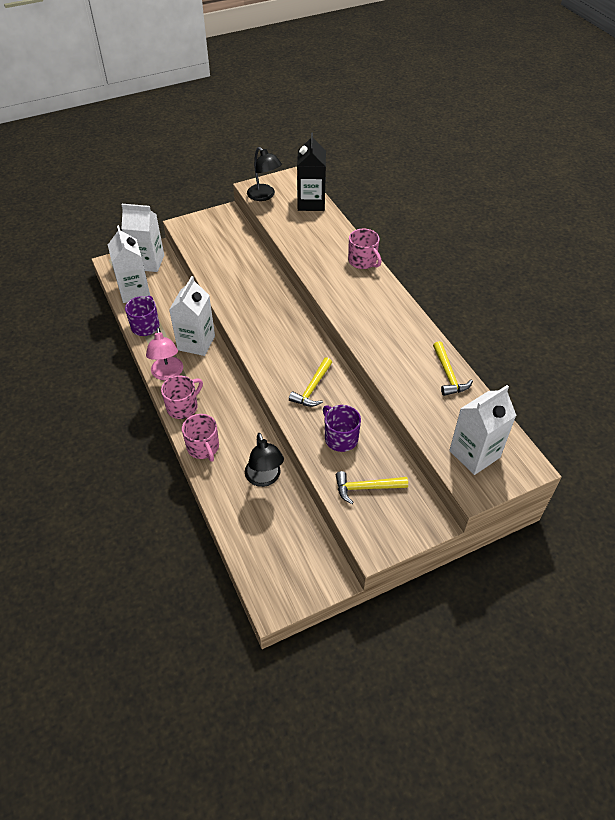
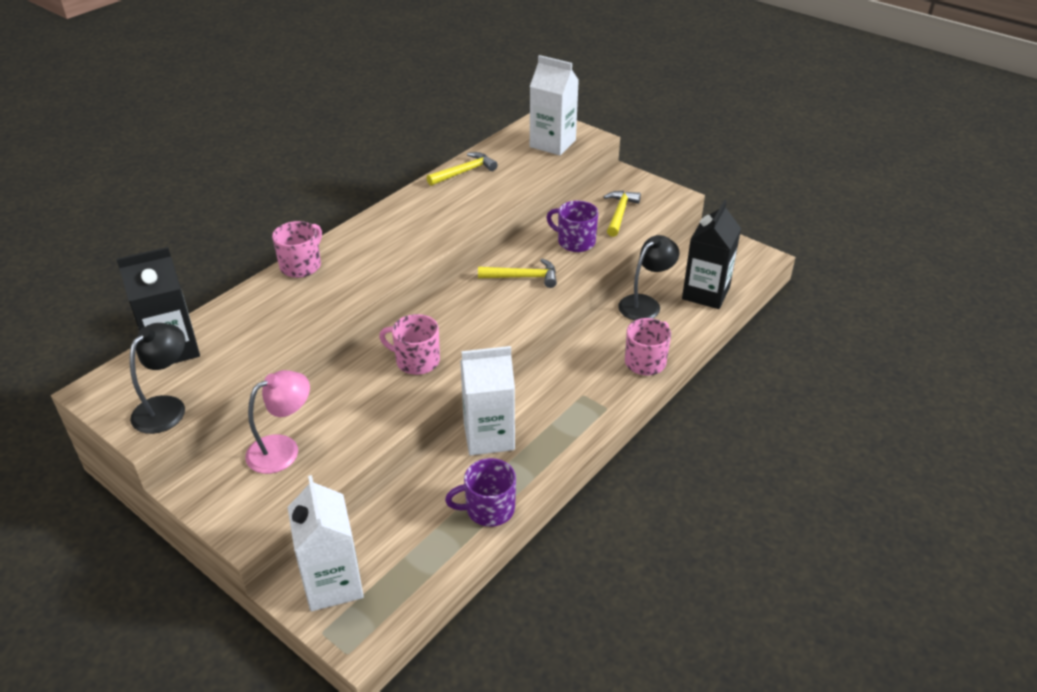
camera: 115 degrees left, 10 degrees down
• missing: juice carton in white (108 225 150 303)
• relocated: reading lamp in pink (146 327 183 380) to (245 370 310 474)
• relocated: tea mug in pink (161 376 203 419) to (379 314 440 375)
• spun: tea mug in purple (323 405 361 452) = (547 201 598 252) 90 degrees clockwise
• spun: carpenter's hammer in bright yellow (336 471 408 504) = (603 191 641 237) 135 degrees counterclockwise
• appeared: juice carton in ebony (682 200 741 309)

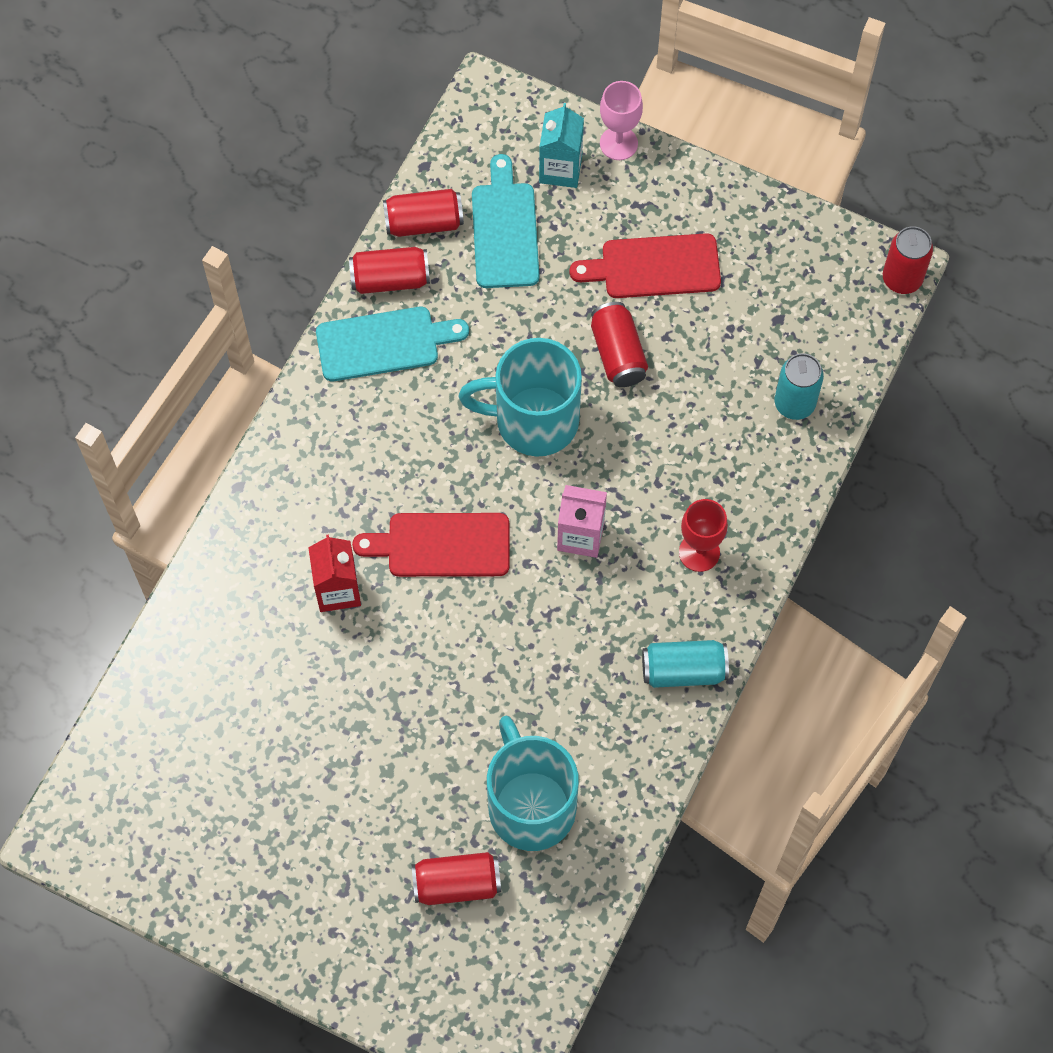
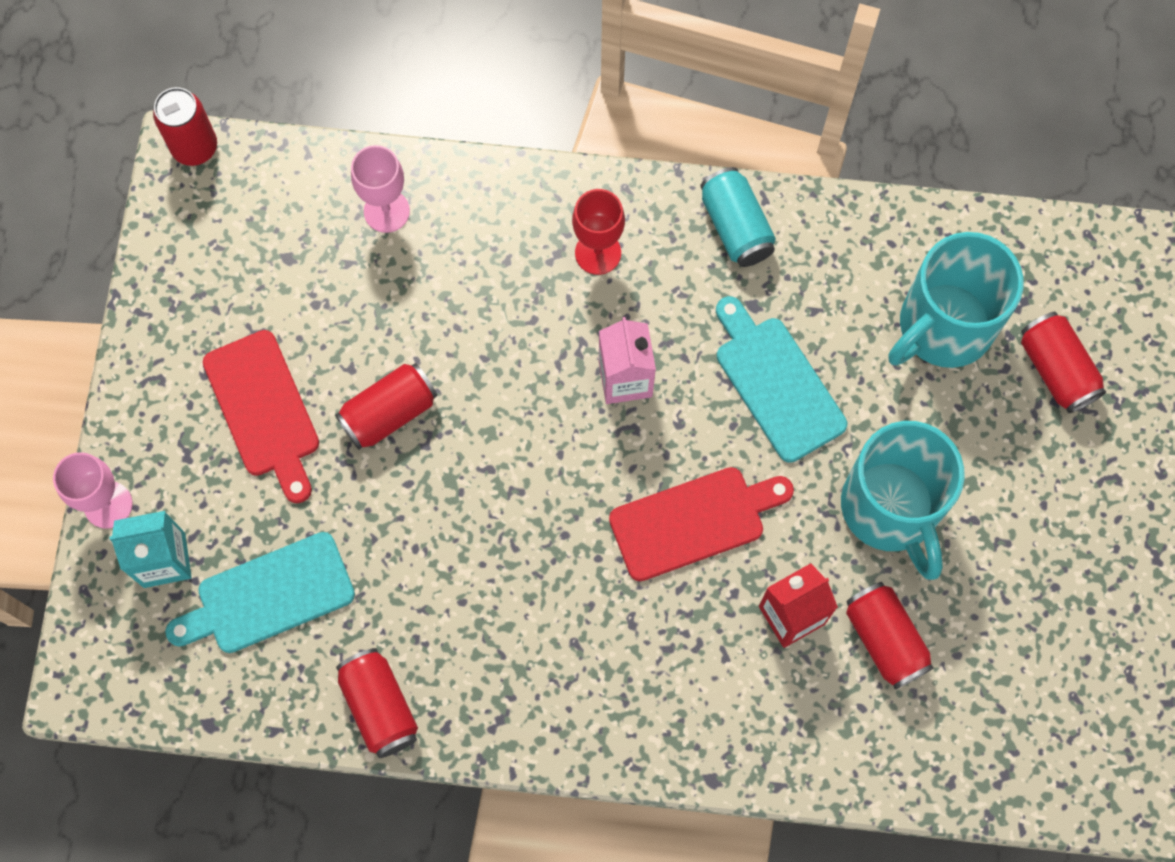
camera: 110 degrees left, 5 degrees up
• relocated: soda can in scarlet (383 189 464 237) to (846 582 934 689)
• relocated: bread board in teal (316 307 469 381) to (716 296 847 463)
• relocated: tea mug in teal (459 338 582 456) to (841 421 965 580)
• exchanged: soda can in teal (775 353 824 420) to chalice in pink (351 145 410 233)
• spun: bread board in scarlet (352 513 509 577) = (609 467 794 581) 90 degrees counterclockwise

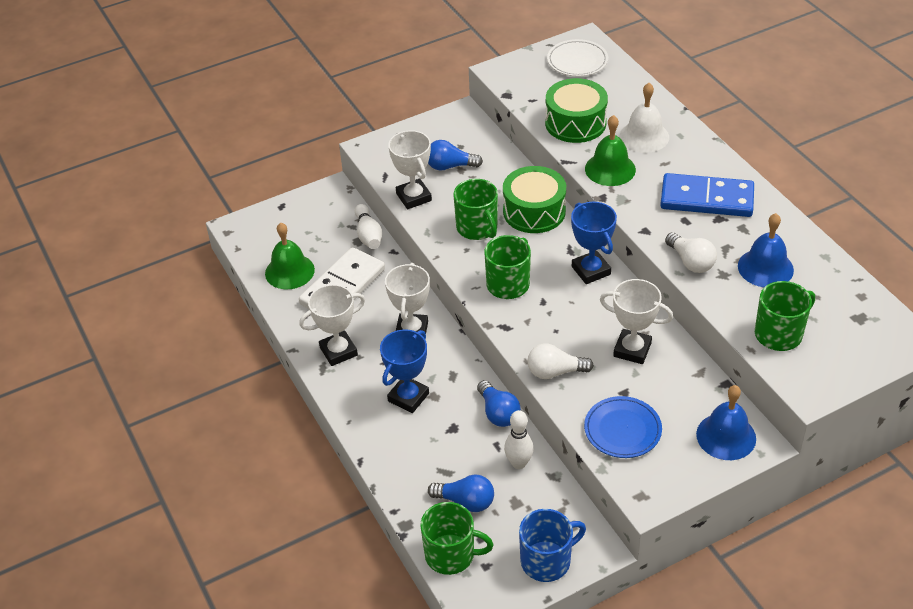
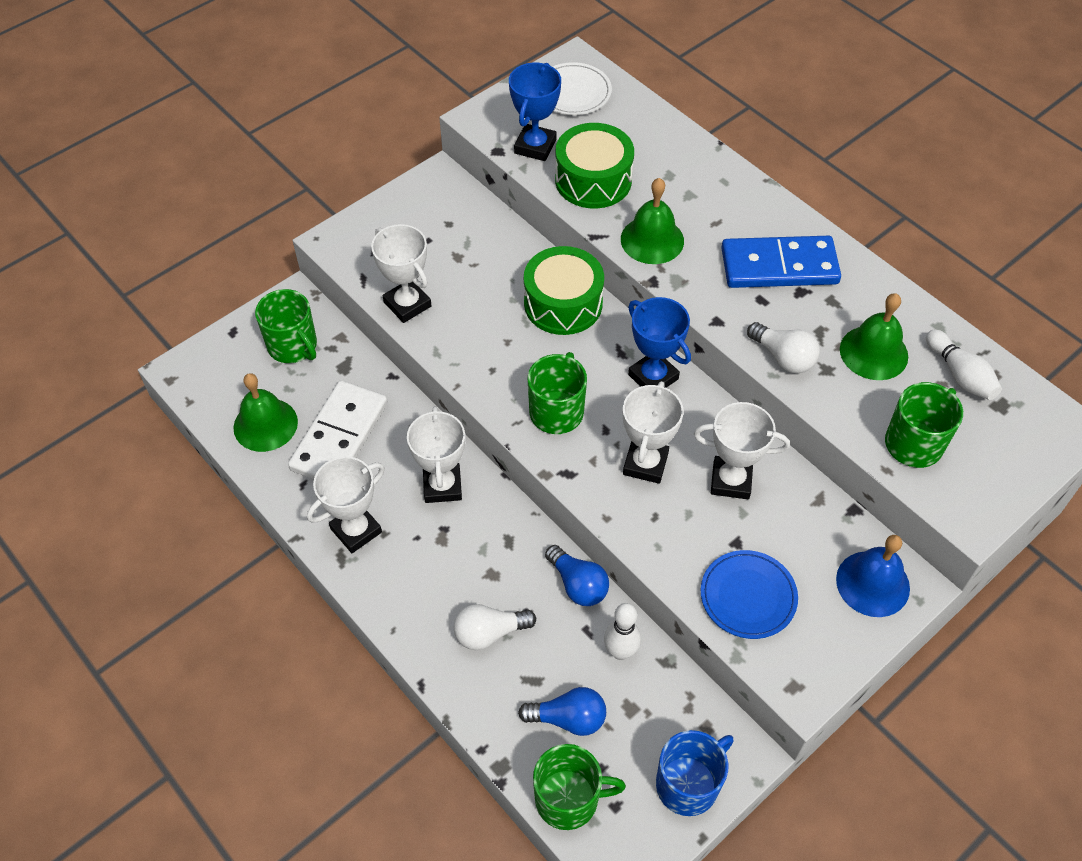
camera: 15 degrees left, 10 degrees up
• missing: hand bell in white (620 83 669 153)
• missing: lightbulb in cobalt (428 140 483 170)
• relocated: tea mug in green (454 179 498 240) to (255 289 317 363)
• relocated: skittle in white (355 204 382 249) to (926 329 1002 400)
• colour: hand bell in cobalt (738 213 794 287) to hand bell in green (840 293 908 380)
• relocated: award cup in cobalt (380 329 429 413) to (509 62 561 161)
• relocated: lightbulb in white (527 343 594 379) to (454 604 536 650)
• appeared: award cup in white (622 381 684 484)

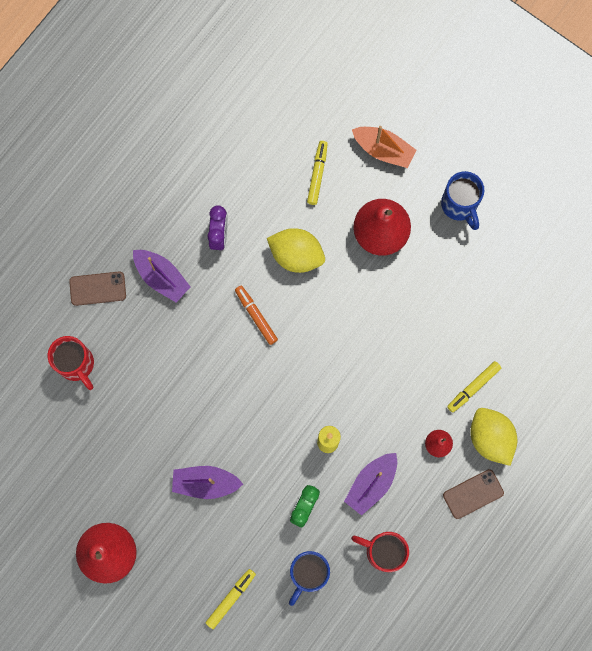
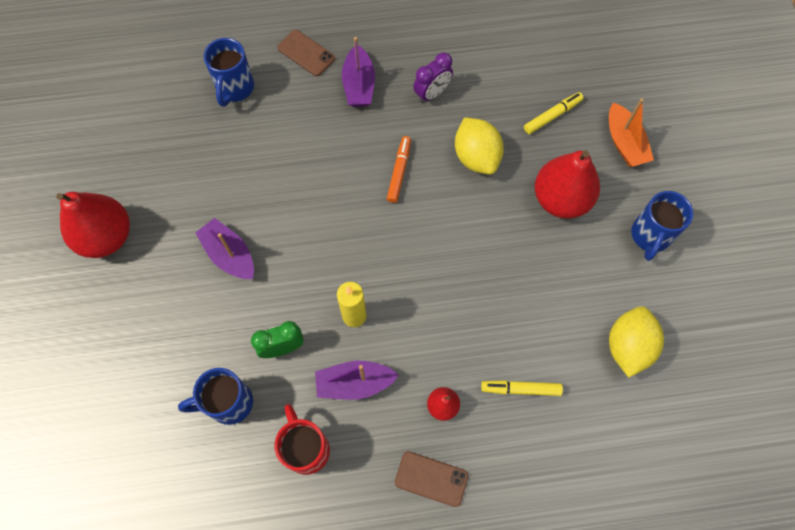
camera: 45 degrees right, 10 degrees down
• colour: tea mug in scarlet (48 336 94 390) to tea mug in cobalt (204 38 254 107)
• relocated: lemon in bright yellow (470 408 517 466) to (609 306 664 377)
• missing: felt pen in bright yellow (205 569 256 629)

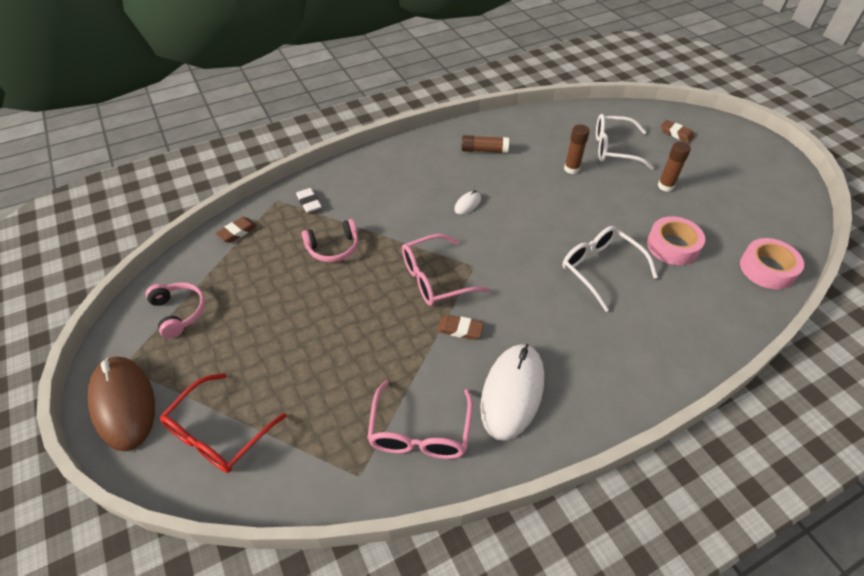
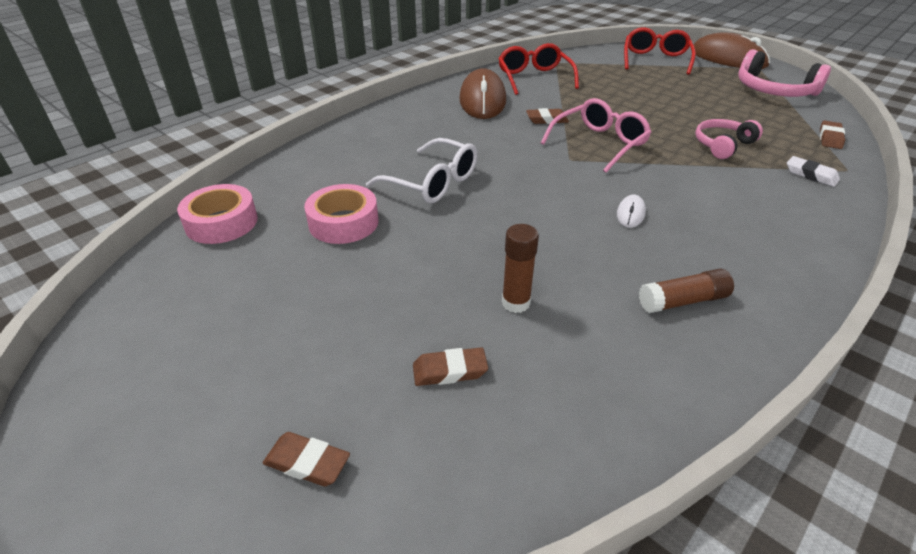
camera: 160 degrees right, 10 degrees down
• exchanged: spectacles in white (596 114 654 170) to pencil eraser in dark brown (413 348 488 386)
• missing: stick of glue in dark brown (658 141 691 192)
• size: over-ear headphones in pink (146 282 205 338) = (738 49 831 97) x1.53
• colour: computer mouse in white (480 344 544 441) to computer mouse in dark brown (459 68 506 119)
• colour: spectacles in pink (367 381 473 459) to spectacles in scarlet (498 43 579 95)

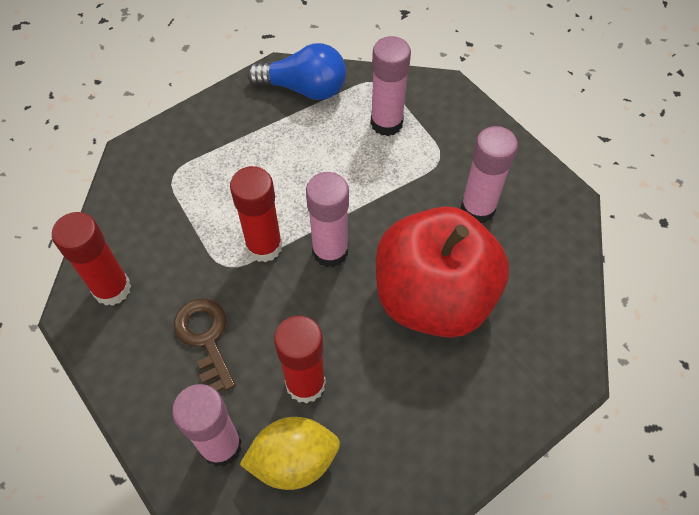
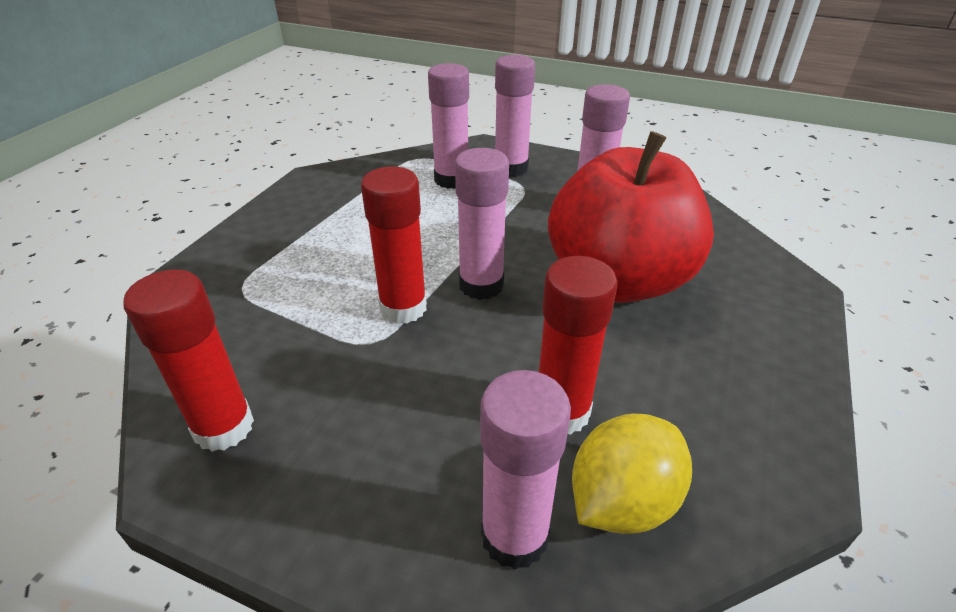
camera: 30 degrees left, 20 degrees down
• missing: lightbulb in cobalt (247 43 346 100)
• missing: door key in dark brown (174 299 235 392)
• appeared: stick of glue in pink (495 55 535 177)

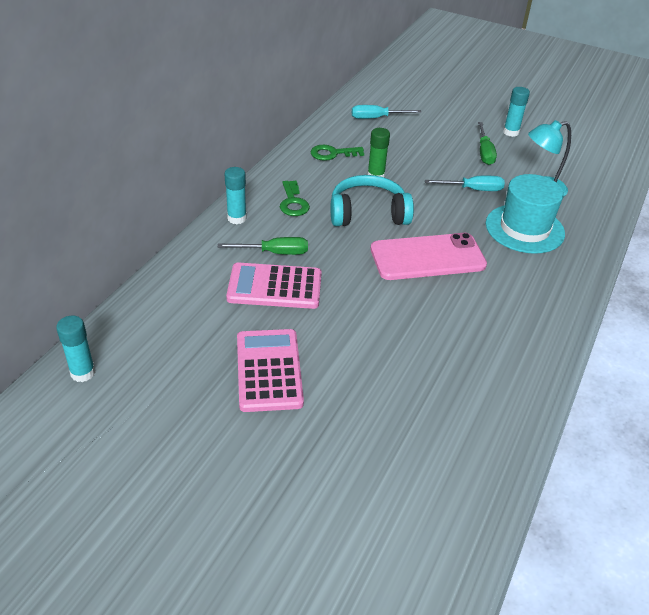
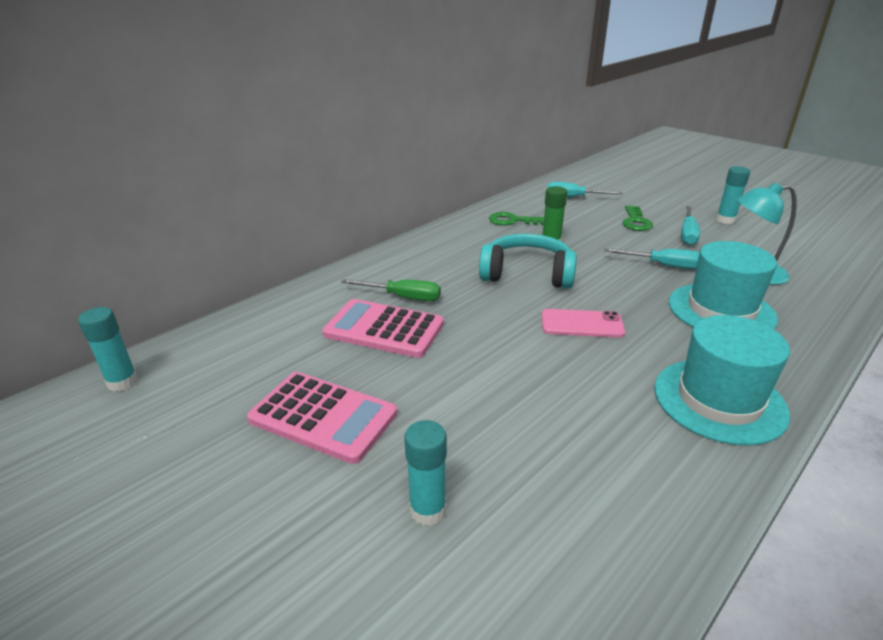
camera: 20 degrees right, 10 degrees down
• colour: hand screwdriver in green (478 122 497 165) to hand screwdriver in teal (681 206 700 245)
• relocated: stick of glue in teal (224 167 247 224) to (404 420 447 526)
• relocated: door key in green (280 181 310 216) to (622 206 653 231)
• size: phone in pink (370 233 487 280) = (542 309 625 338) x0.58
• spun: adding machine in pink (237 329 304 412) = (247 372 397 464) 105 degrees clockwise
• appeared: tall hat in teal (654 315 790 446)

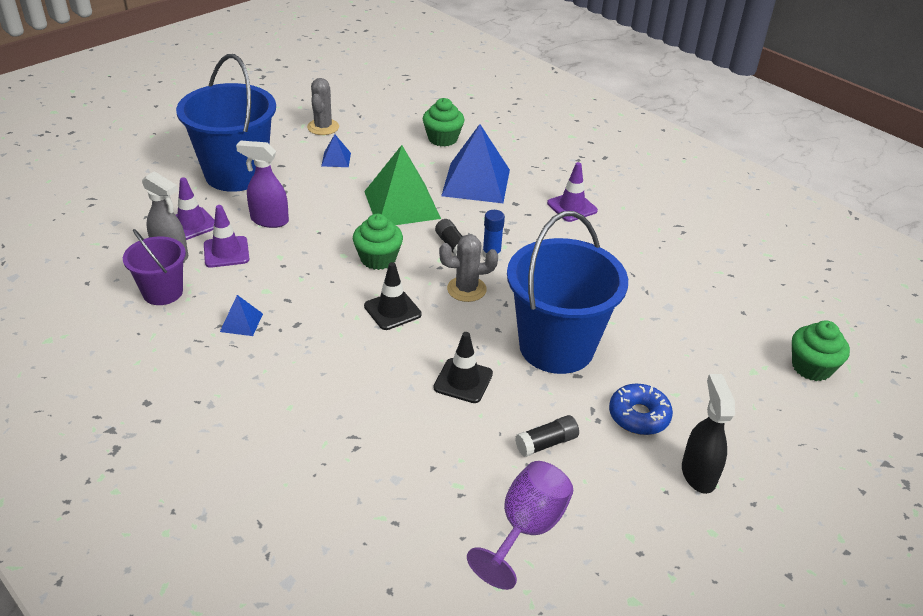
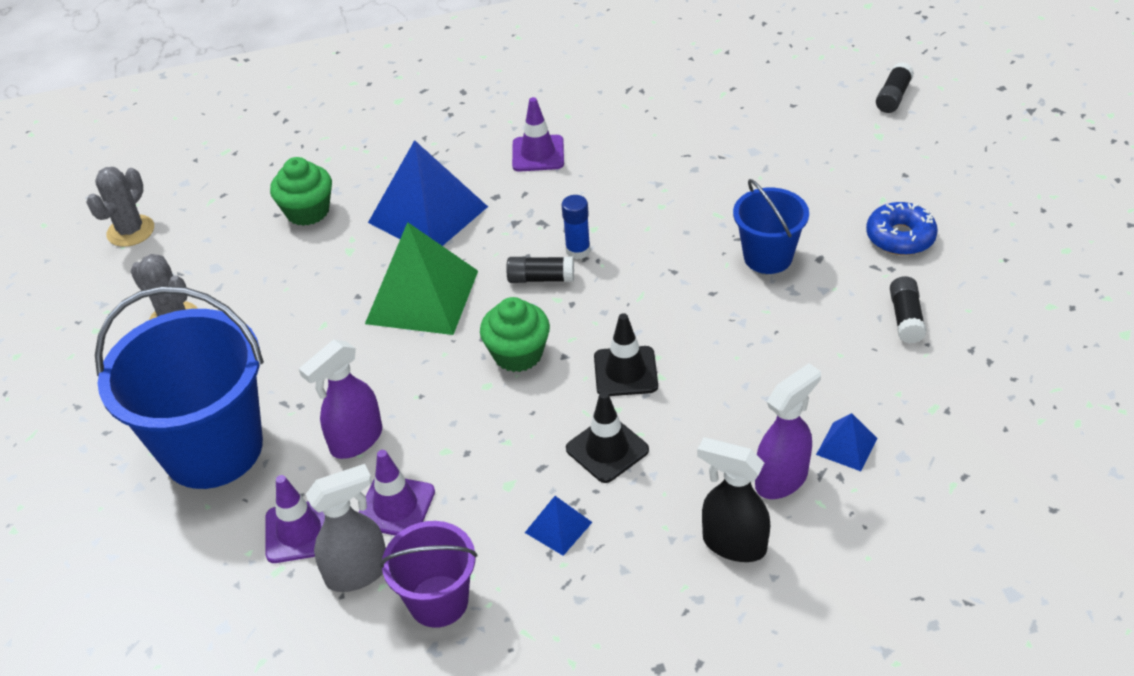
camera: 55 degrees left, 5 degrees up
• relocated: solid pyramid in cobalt (321 134 351 167) to (816 413 878 471)
• size: bucket in cobalt (507 211 628 374) = (733 179 809 274) x0.54
• relocated: cactus in gray (439 234 498 302) to (86 167 154 247)
• exchanged: muffin in green (792 321 850 381) to stick of glue in ebony (876 62 914 113)
• relocated: road cone in ebony (433 332 493 403) to (566 391 649 483)
• relocated: spray cleaner in ebony (682 374 735 494) to (697 437 770 562)
• missing: chalice in purple (467 461 573 590)
• appeared: spray cleaner in purple (755 363 821 499)

